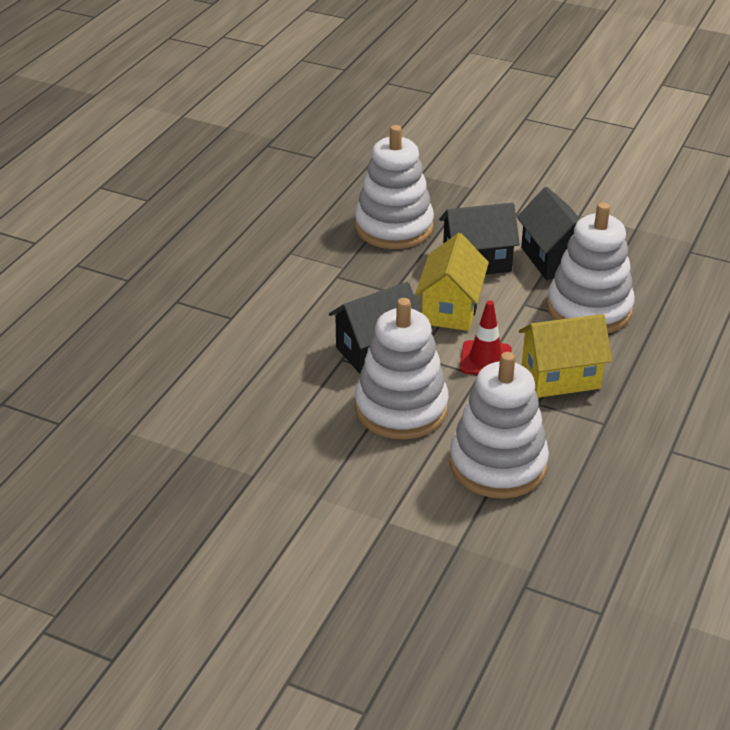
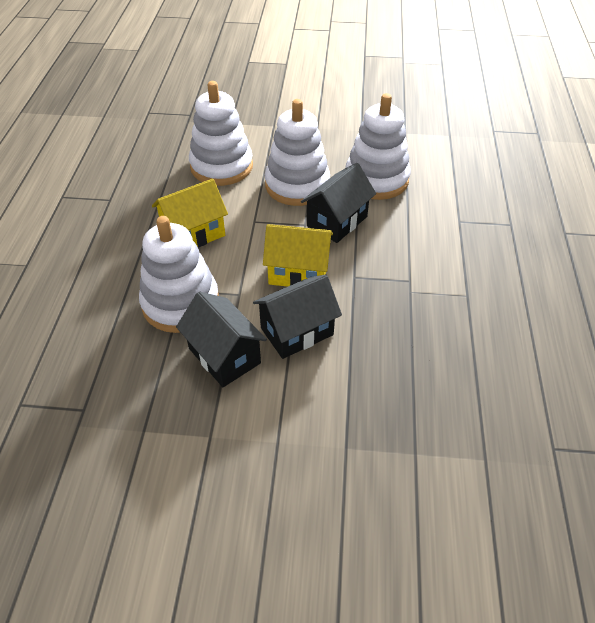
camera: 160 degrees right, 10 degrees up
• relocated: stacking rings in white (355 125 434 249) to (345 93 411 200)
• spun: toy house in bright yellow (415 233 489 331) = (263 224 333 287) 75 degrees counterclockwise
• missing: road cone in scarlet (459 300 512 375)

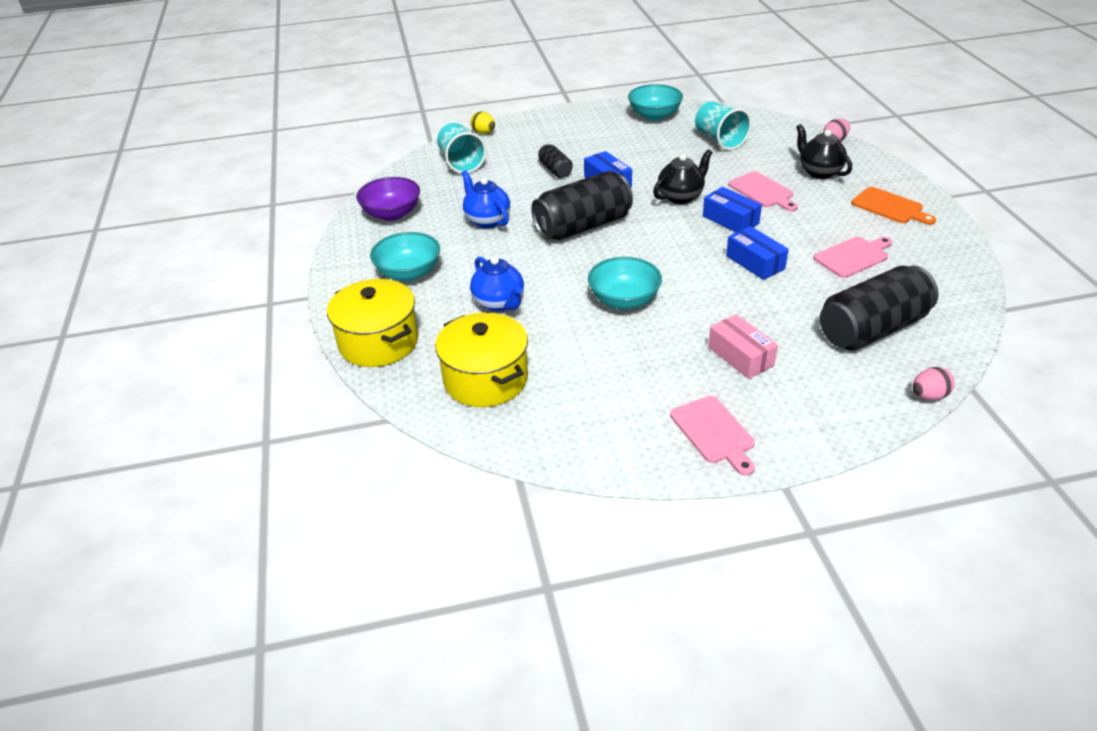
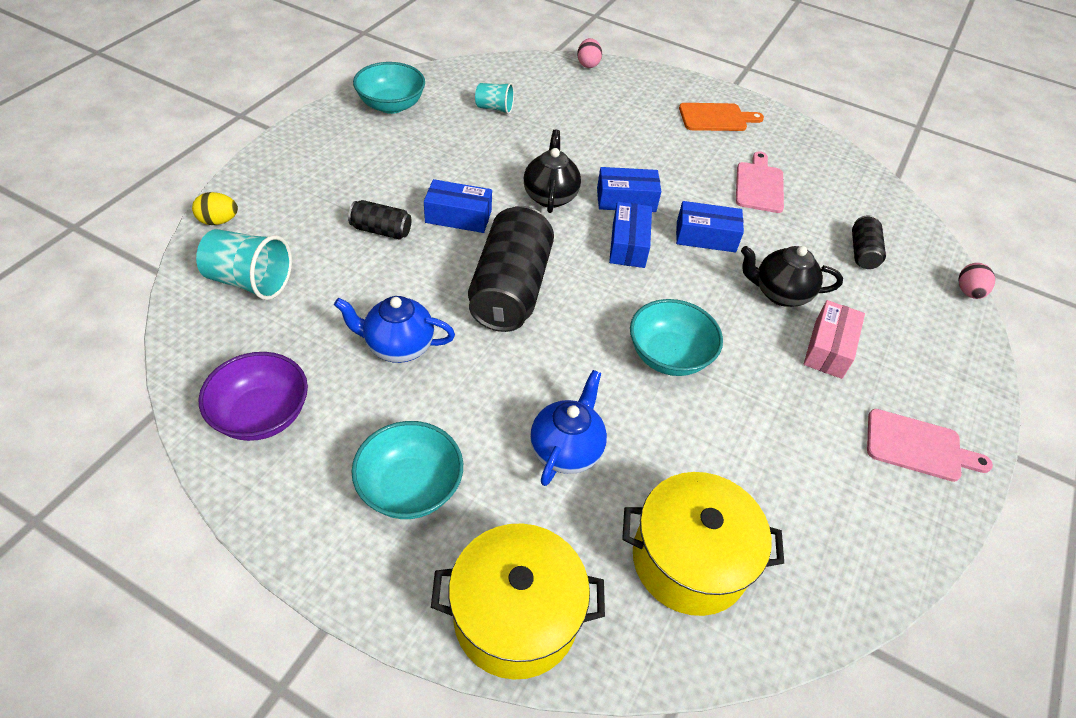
camera: 55 degrees left, 10 degrees up
• size: tumbler in teal (695 101 752 150) = (475 83 514 114) x0.60
• relocated: teapot in ebony (796 124 852 179) to (741 246 843 307)
• missing: bread board in pink (728 171 798 211)
• spun: teapot in cobalt (470 256 524 312) = (530 370 607 486) 75 degrees counterclockwise
• size: soda can in ebony (820 266 939 350) = (852 215 886 269) x0.48
• spun: parcel in pink (708 314 778 379) = (804 300 865 379) 75 degrees counterclockwise
• appeared: parcel in cobalt (609 202 652 268)

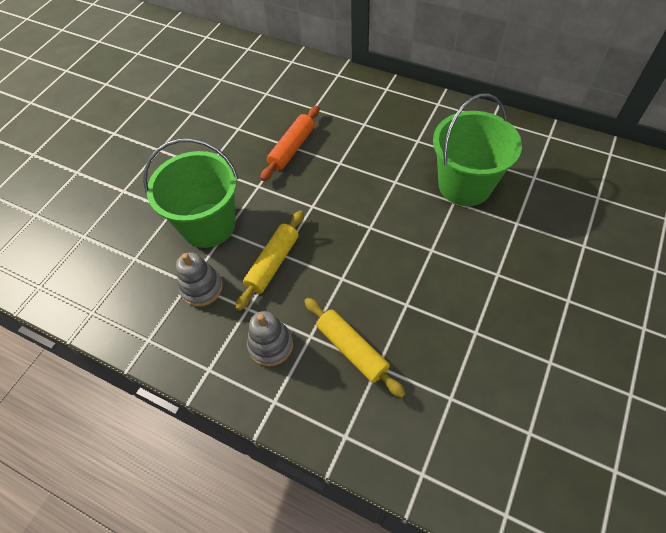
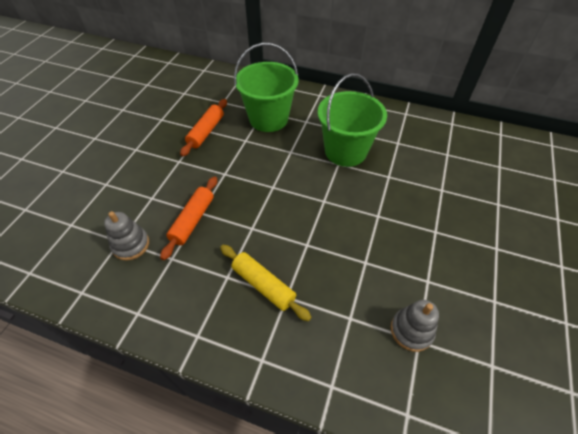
camera: 10 degrees left, 5 degrees down
• relocated: bucket in green (143 138 238 248) to (234 43 298 132)
• colour: rolling pin in bright yellow (236 210 304 311) to rolling pin in orange (160 176 217 260)
• relocated: stacking rings in gray (247 311 293 366) to (391 300 439 352)

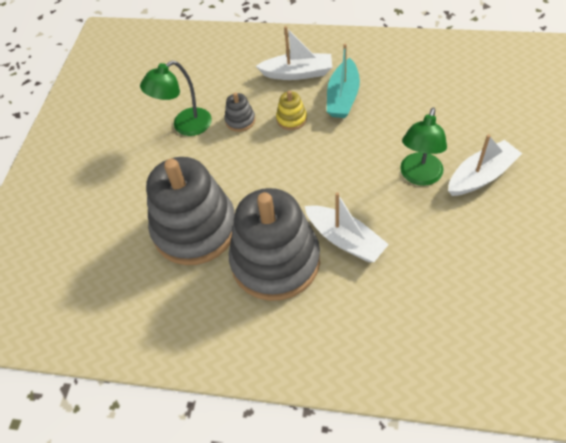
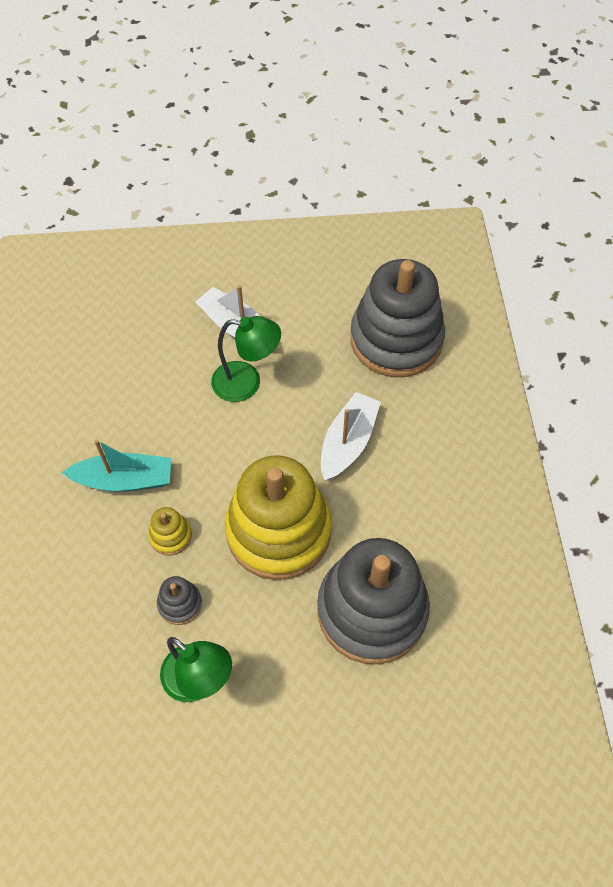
camera: 110 degrees left, 5 degrees up
• missing: toy boat in white (256 26 332 80)
• relocated: stacking rings in gray (228 188 320 301) to (350 259 445 377)
• appeared: stacking rings in bright yellow (225 455 332 580)

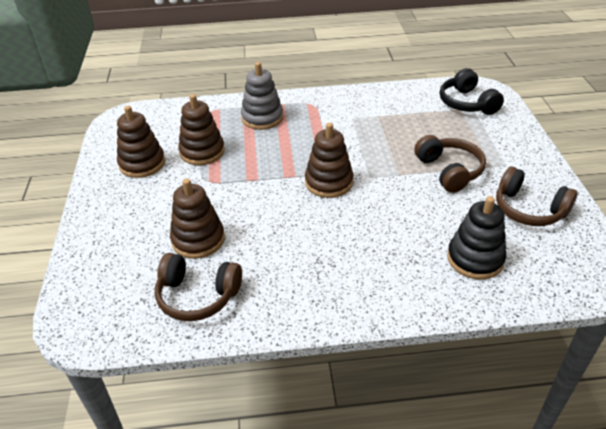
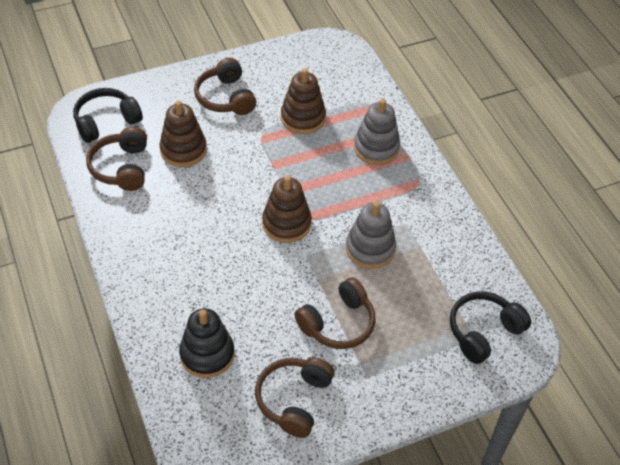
camera: 70 degrees right, 10 degrees up
• missing: stacking rings in dark brown (117 106 165 178)
• appeared: over-ear headphones in dark brown (194 58 256 115)
• appeared: over-ear headphones in ebony (73 88 143 143)
• appeared: stacking rings in gray (346 201 396 269)

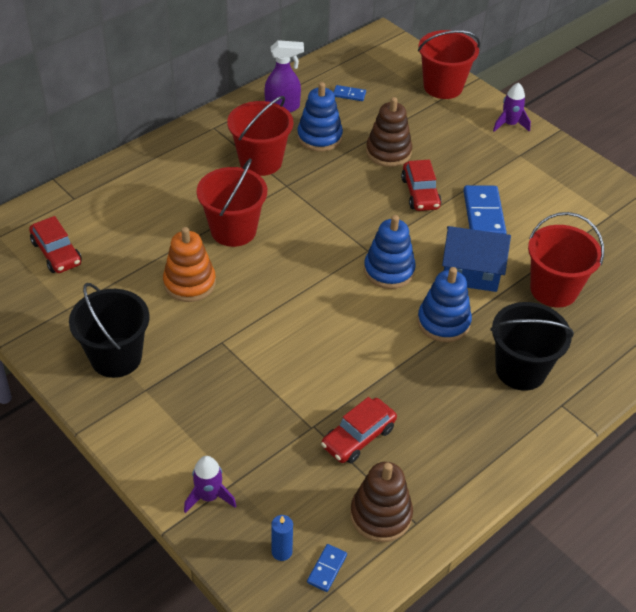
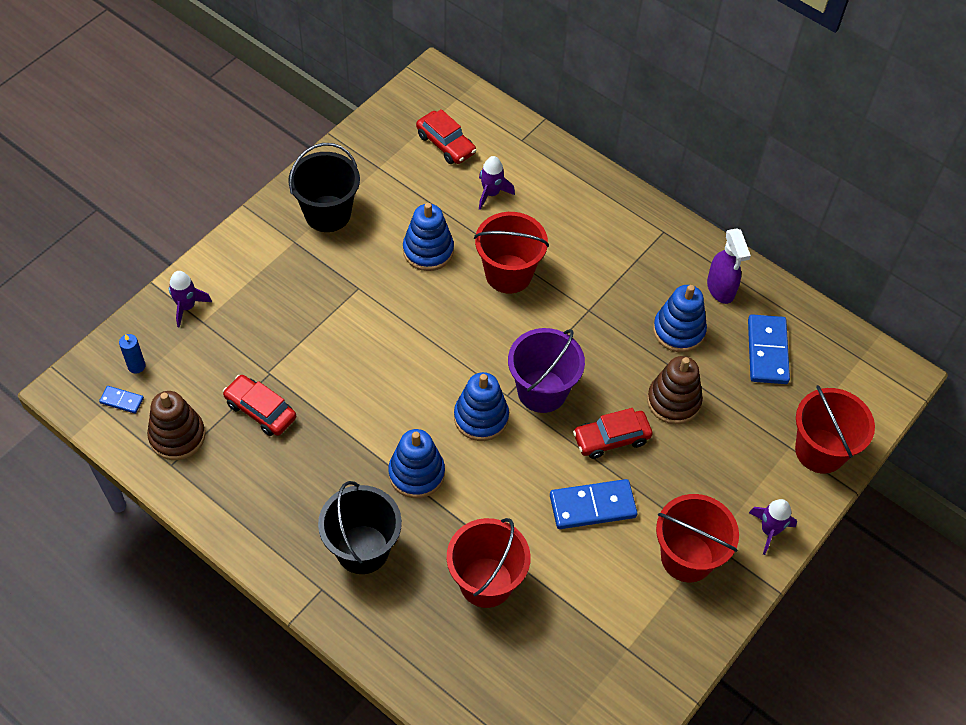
camera: 80 degrees right, 10 degrees up
• size: domino in cobalt (333 85 366 101) = (748 314 790 384) x1.99
• relocated: bucket in scarlet (227 96 293 176) to (656 494 739 582)
• spun: toy car in scarlet (29 216 82 273) = (416 109 476 164) 90 degrees counterclockwise
• missing: toy house in cobalt (442 226 511 292)
• colour: stacking rings in orange (163 227 216 302) to stacking rings in cobalt (403 203 454 271)
• appeared: rocket in purple (479 156 515 210)
• appeared: bucket in purple (508 328 585 413)

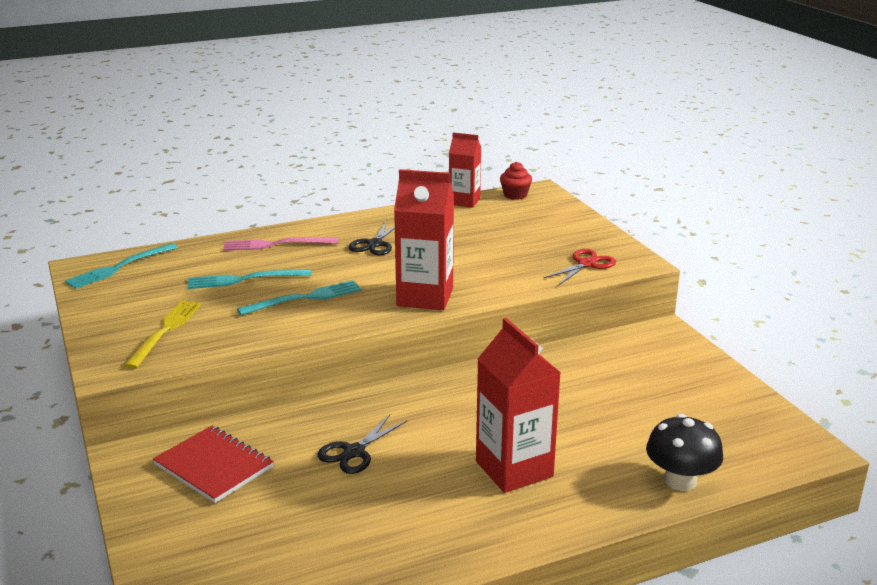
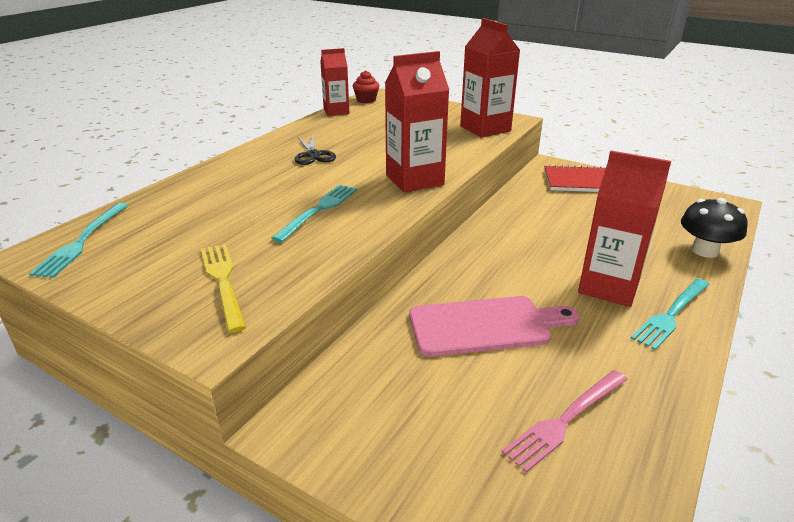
camera: 35 degrees left, 5 degrees up
• relocated: fork in pink (223 237 338 251) to (502 370 628 473)
• exchanged: shears in scarlet (543 249 616 285) to juice carton in scarlet (460 18 520 138)
• relocated: fork in teal (188 269 311 289) to (631 278 710 350)
• exchanged: shears in ebony (317 415 407 474) to bread board in pink (409 296 580 357)
• relocated: notepad in scarlet (153 426 274 503) to (544 165 606 192)

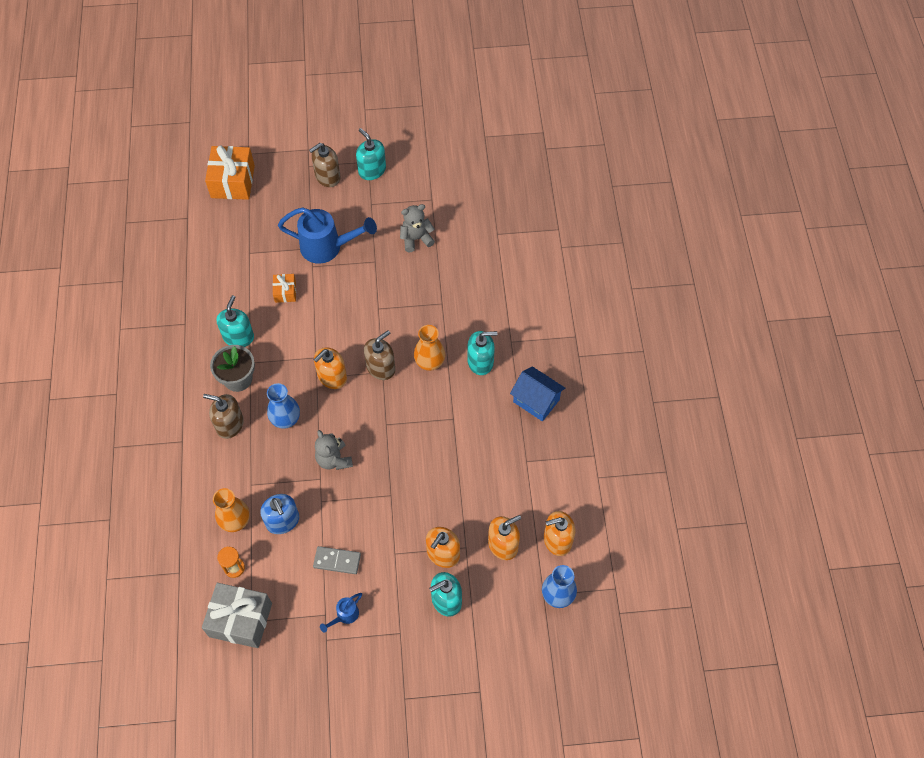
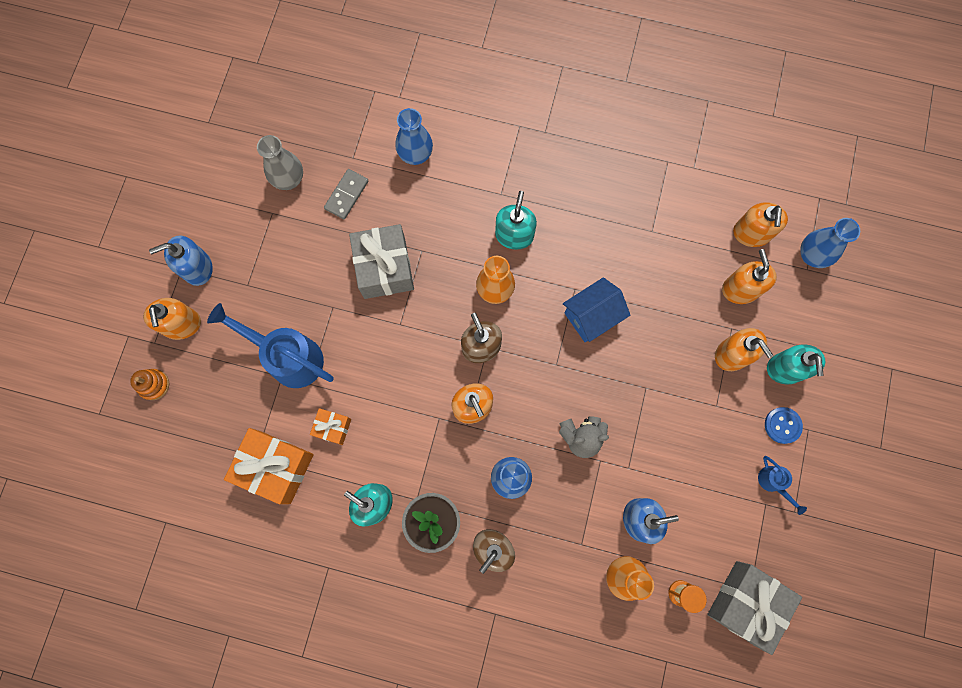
camera: 70 degrees left, 15 degrees up
• colour: pump bottle in teal (356 128 386 180) to pump bottle in cobalt (149 235 213 286)
• colour: pump bottle in dark brown (309 143 341 187) to pump bottle in orange (143 298 201 340)
• relocated: wrapped gift in orange (205 146 255 200) to (224 428 314 504)
• missing: stuffed bear in gray (400 204 435 252)
• spun: watering can in cobalt (278 207 377 264) = (207 303 334 388) 90 degrees counterclockwise
• relocated: toy house in cobalt (510 366 565 421) to (563 277 630 342)
• relocated: domino in gray (313 546 361 574) to (324 169 369 219)
• appeared: vase in cobalt (395 108 433 165)
• appeared: vase in gray (257 135 303 190)
• appeared: wrapped gift in gray (349 224 414 299)
• appeared: stacking rings in orange (130 369 169 400)
• appeared: shirt button in cobalt (765 407 803 444)

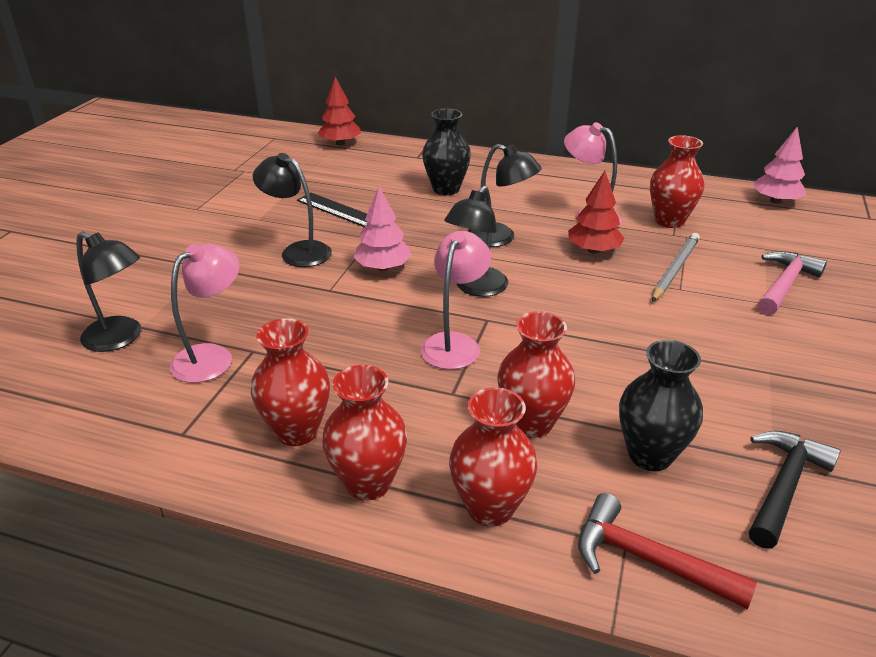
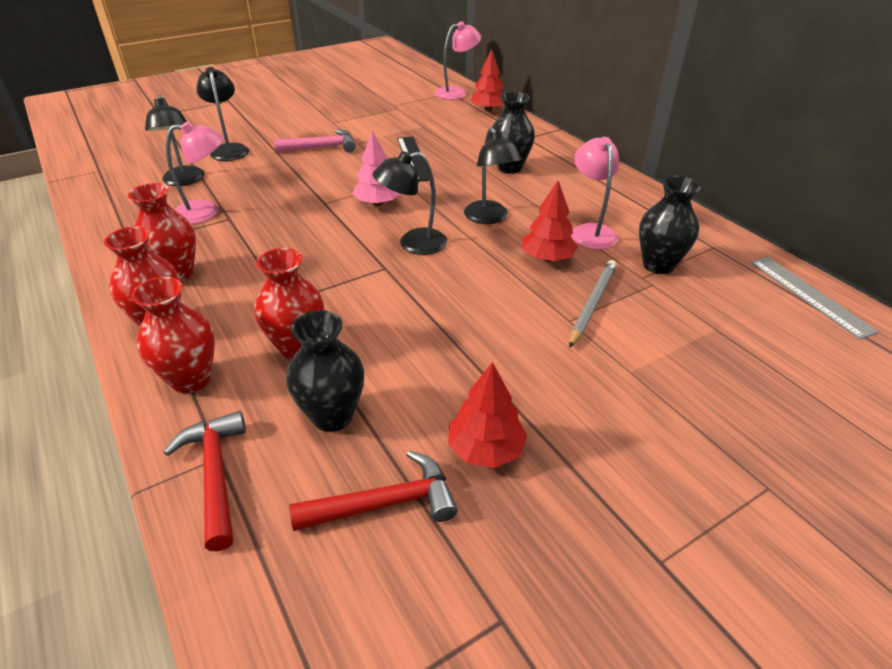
camera: 40 degrees right, 5 degrees up
• exchanged: toy tree in pink (753 127 806 204) to ruler in gray (750 257 879 340)
• colour: vase in scarlet (650 135 704 228) to vase in ebony (639 175 701 274)
• relocated: reading lamp in ebony (253 153 332 267) to (196 67 249 161)
• relocated: reading lamp in pink (421 231 491 369) to (435 21 481 100)
• spun: wooden pencil in gray (652 233 700 302) = (569 260 617 348) 45 degrees counterclockwise
• relocated: carpenter's hammer in pink (758 251 827 315) to (274 129 356 153)
• colour: carpenter's hammer in ebony (749 431 841 548) to carpenter's hammer in scarlet (289 450 458 531)
• appeared: toy tree in scarlet (448 362 527 468)

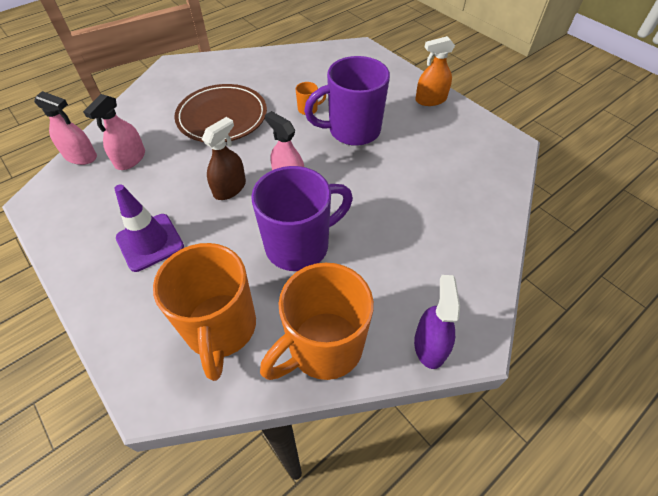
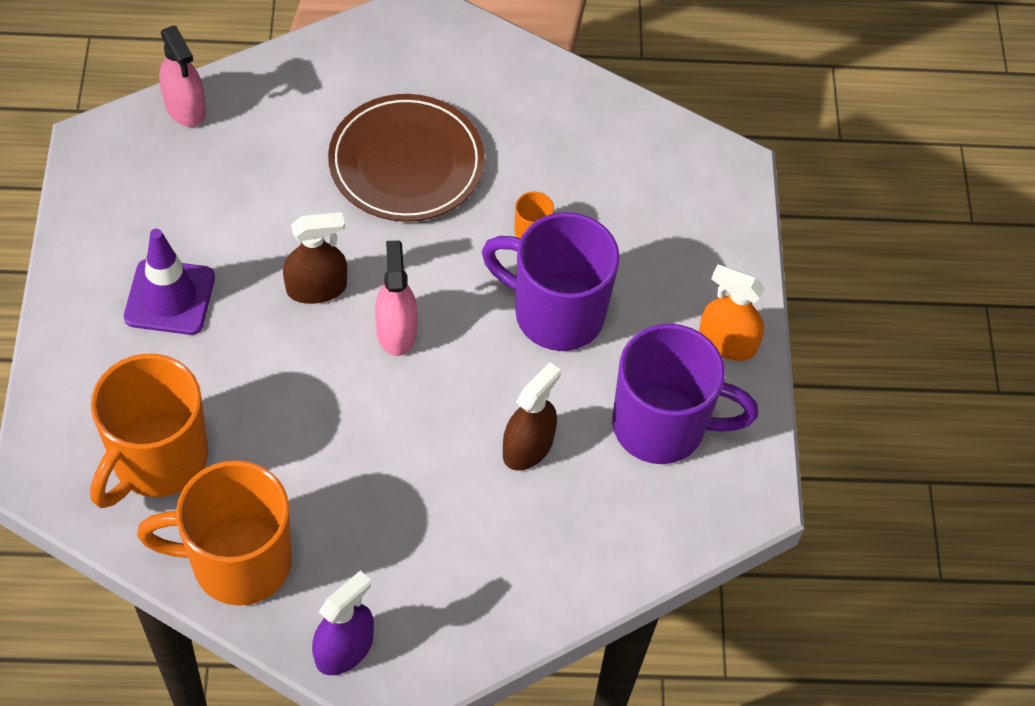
camera: 35 degrees right, 5 degrees up
• missing: spray cleaner in pink (83 94 145 170)
• relocated: tea mug in purple (251 166 353 271) to (612 324 758 464)
• appeared: spray cleaner in dark brown (503 362 561 471)

